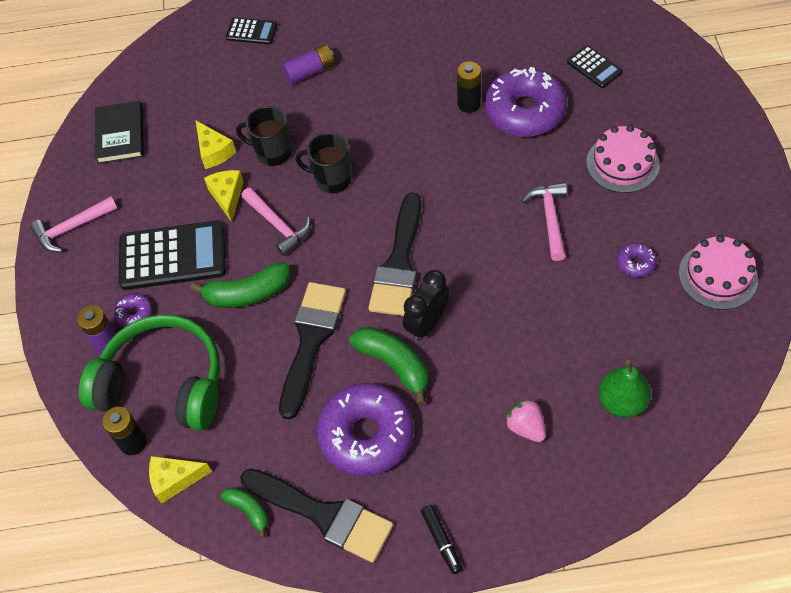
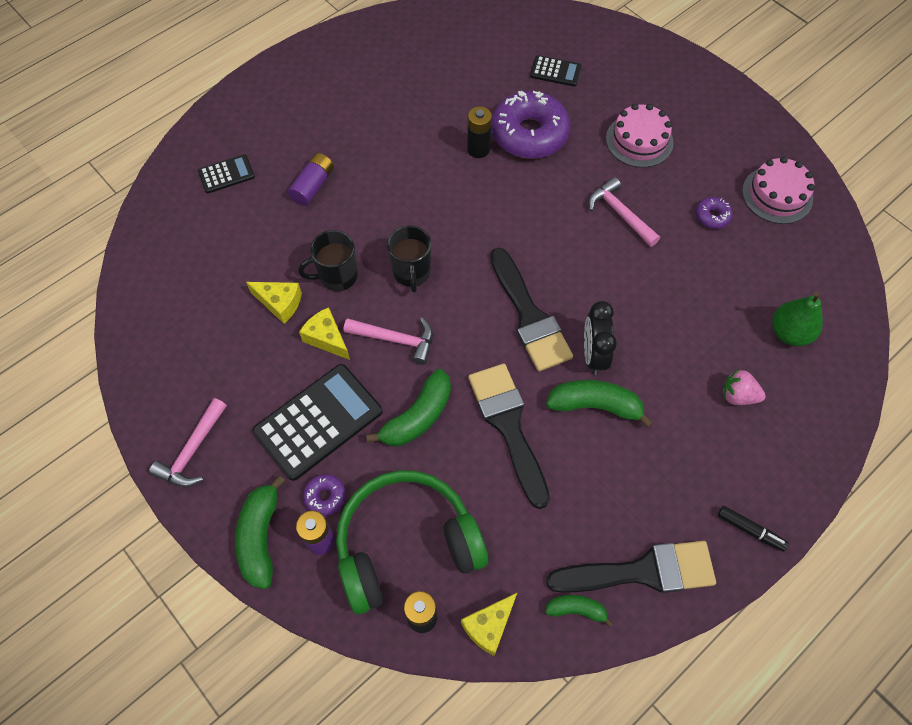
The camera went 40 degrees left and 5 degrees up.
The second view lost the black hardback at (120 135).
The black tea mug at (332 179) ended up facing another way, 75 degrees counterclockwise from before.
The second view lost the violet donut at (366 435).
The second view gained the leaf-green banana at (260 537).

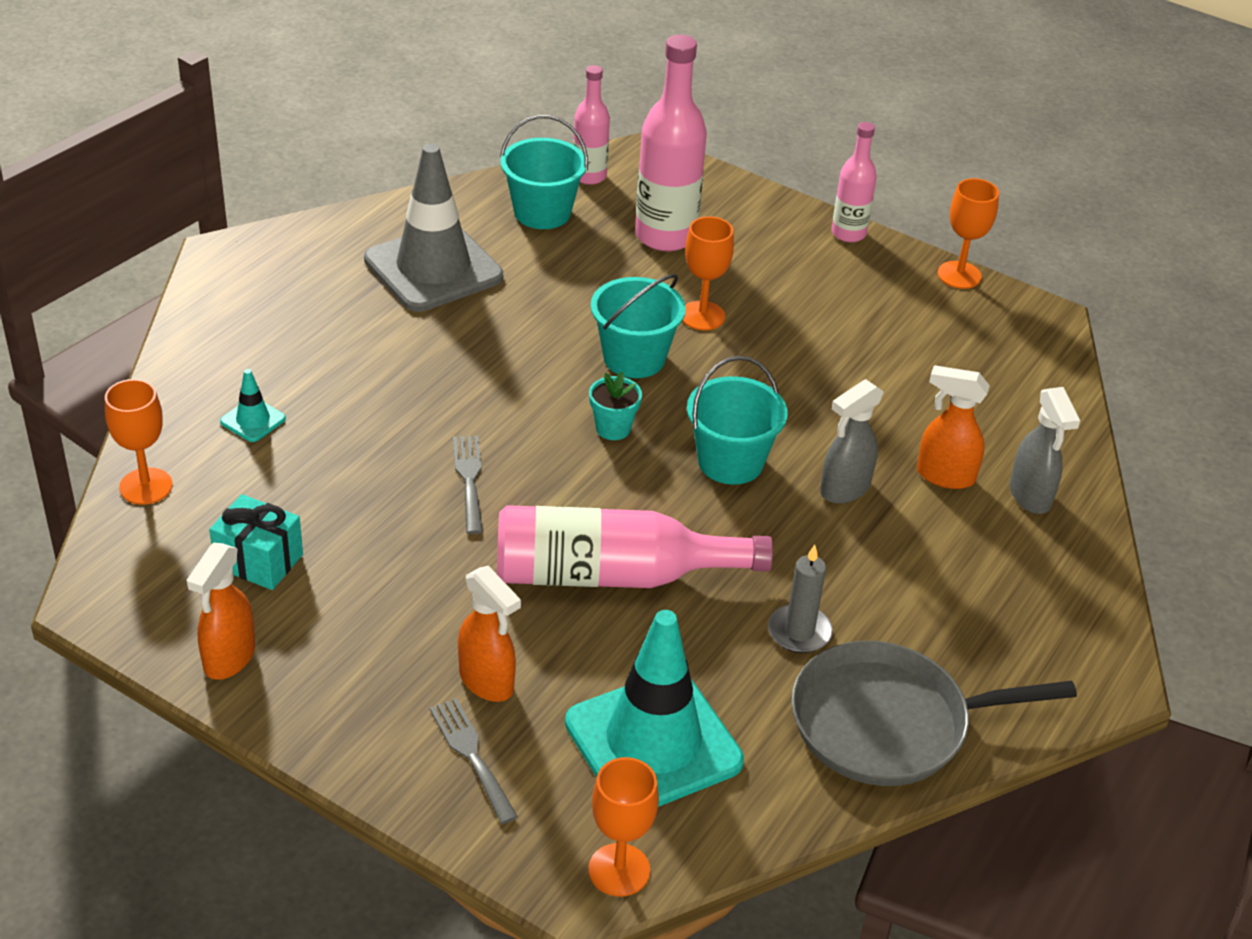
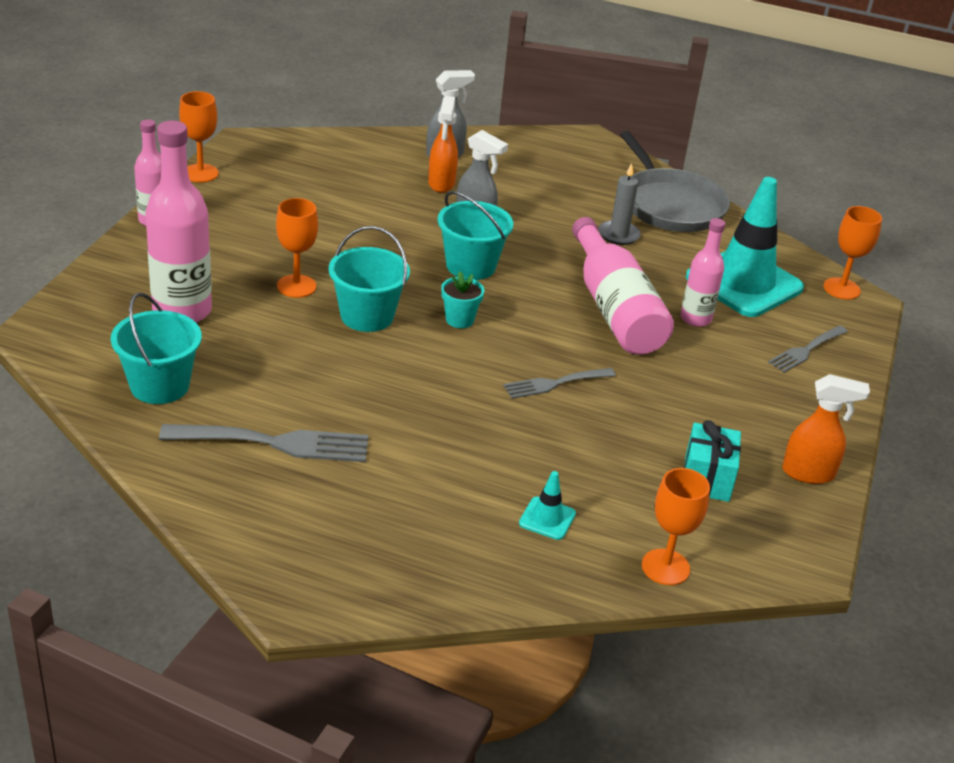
The camera went 105 degrees left and 5 degrees down.
The rosy bottle ended up elsewhere, having gone from (589 176) to (695 319).
Where the ash-grey safety cone stood at (433 268), the ash-grey dinner fork came to stand at (275 443).
The second view lost the orange spray cleaner at (487 682).

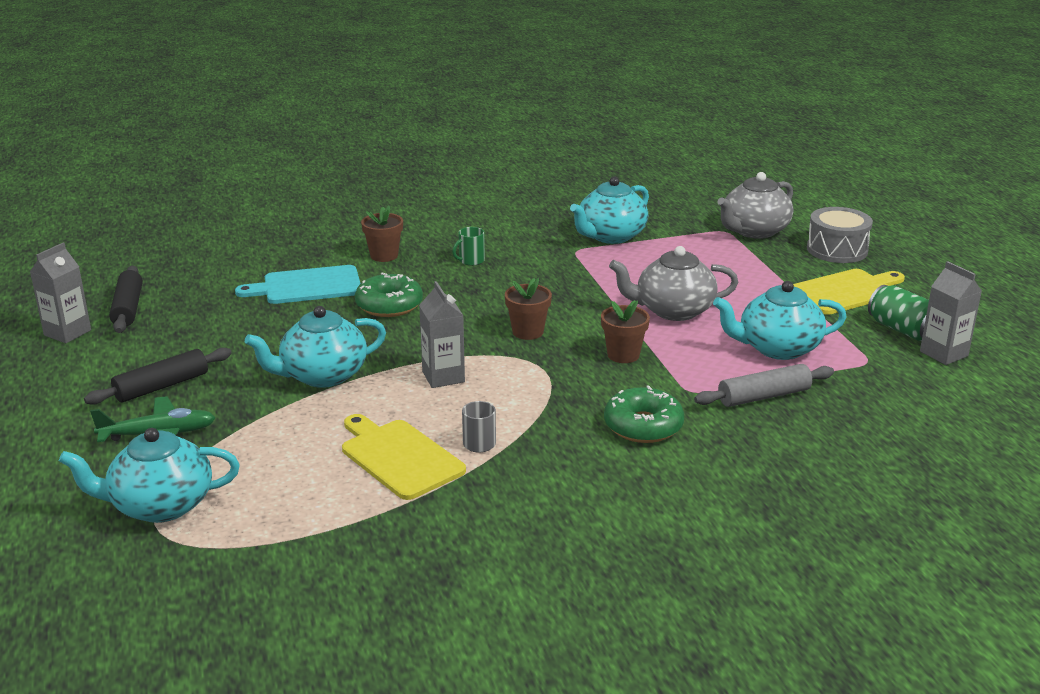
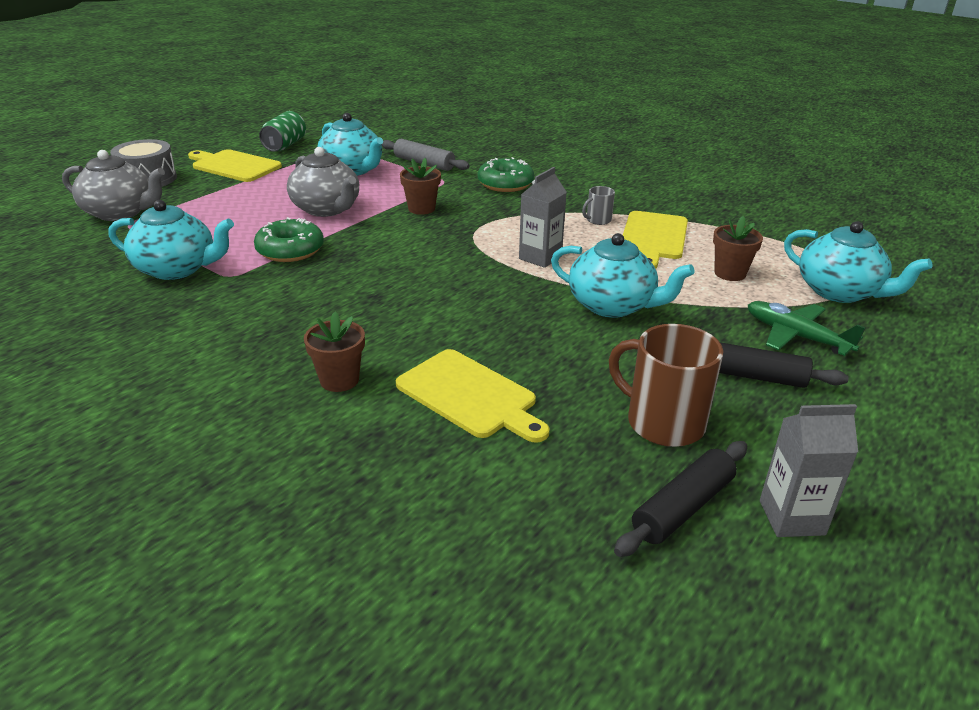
The camera went 125 degrees left and 5 degrees up.
The second view lost the leaf-green tea mug at (471 261).
The second view lost the ash-grey milk carton at (943 354).
What was the aqua chopping board at (307 286) turned into the golden chopping board at (470 396).
The leaf-green donut ended up elsewhere, having gone from (389 305) to (290 250).
The brown potted plant ended up elsewhere, having gone from (528 332) to (730 273).
The second view gained the brown tea mug at (662 422).

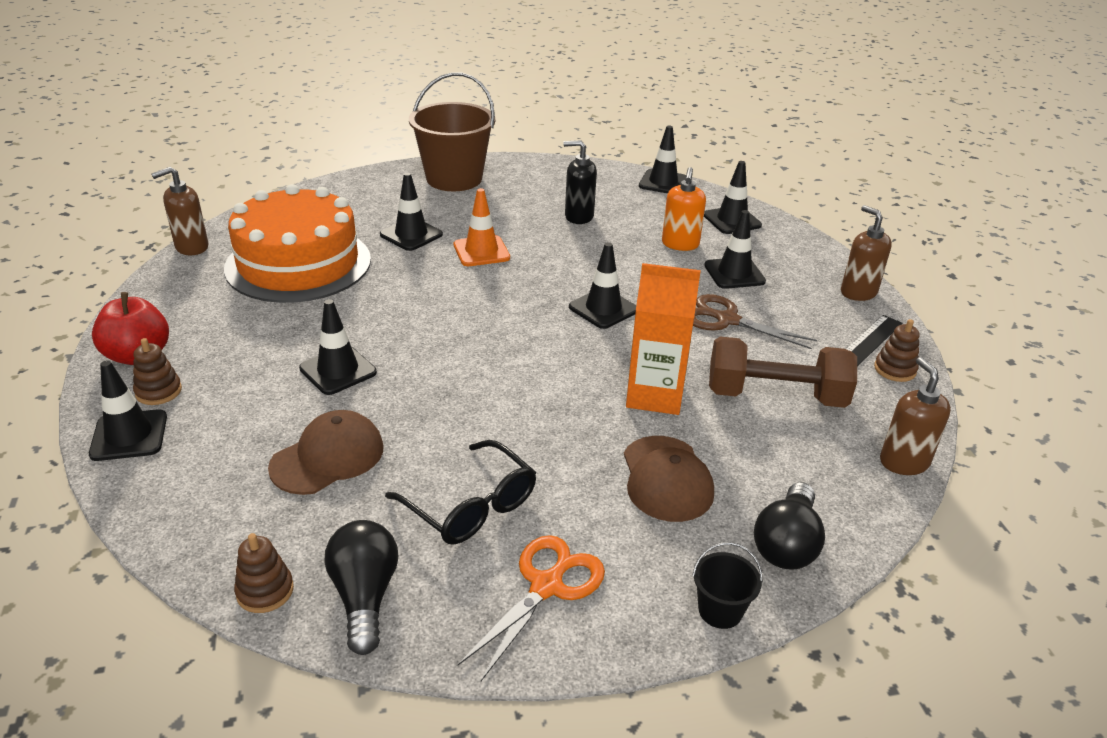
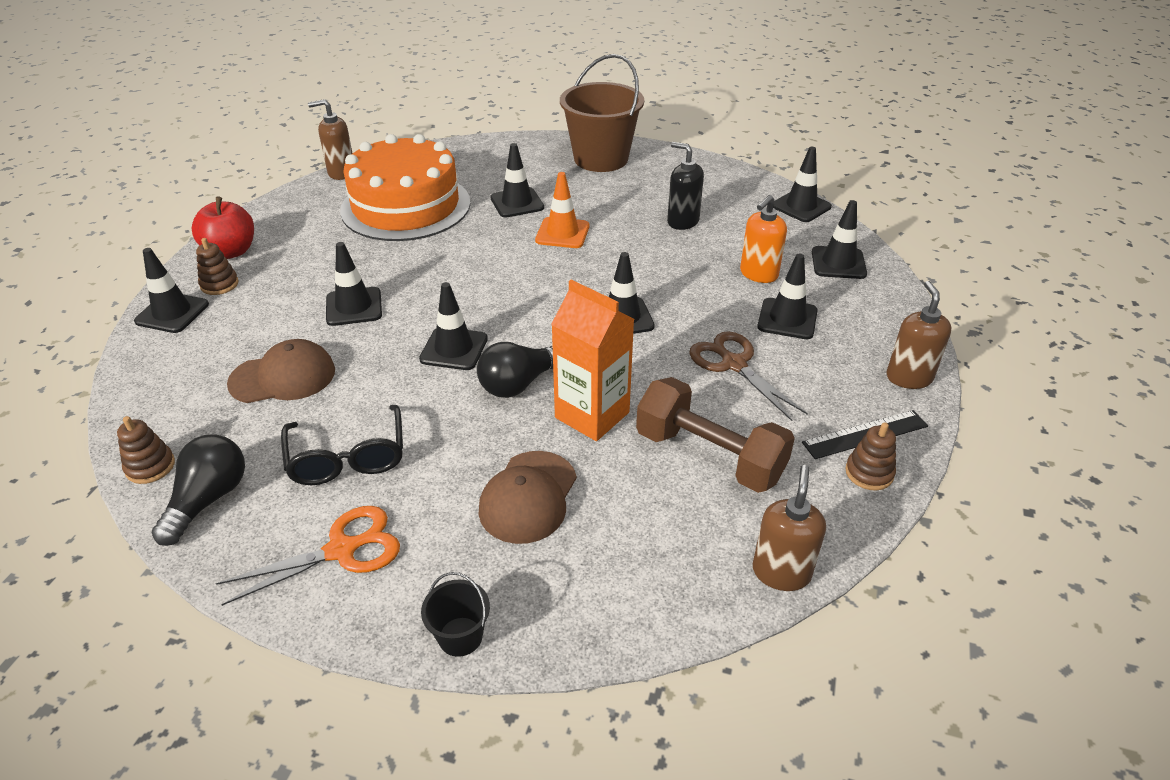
The camera went 30 degrees right and 5 degrees up.
The black lightbulb ended up elsewhere, having gone from (786 544) to (519 384).
The second view gained the black safety cone at (454 349).

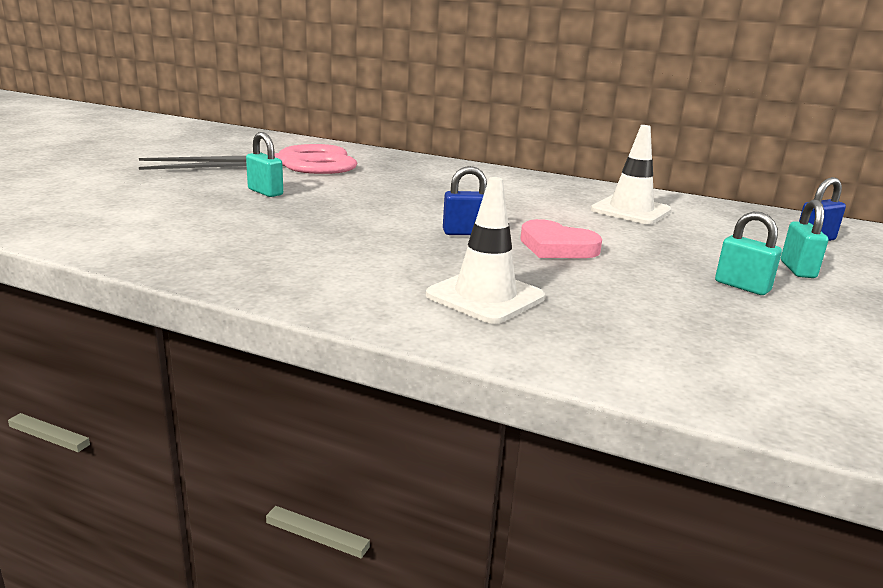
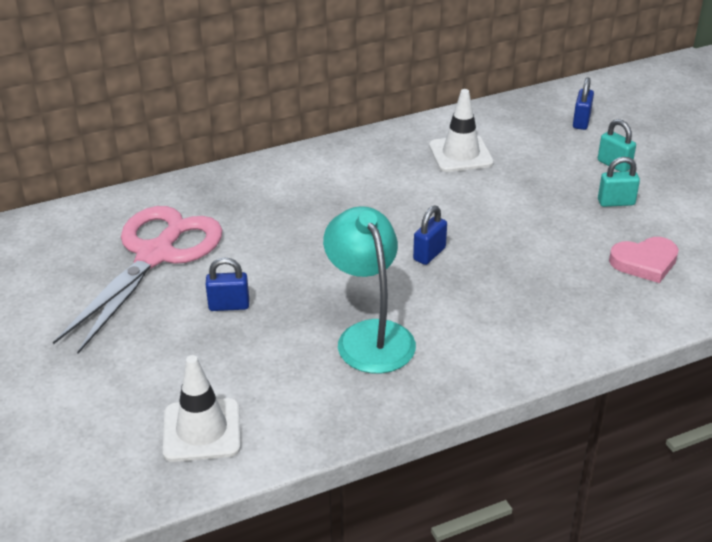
The camera went 45 degrees left and 15 degrees up.
What was the aqua padlock at (265 192) turned into the royal blue padlock at (229 305).
The pure white safety cone ended up elsewhere, having gone from (485 296) to (202 430).
The rosy heart ended up elsewhere, having gone from (556 247) to (644 262).
The second view gained the aqua reading lamp at (370 335).

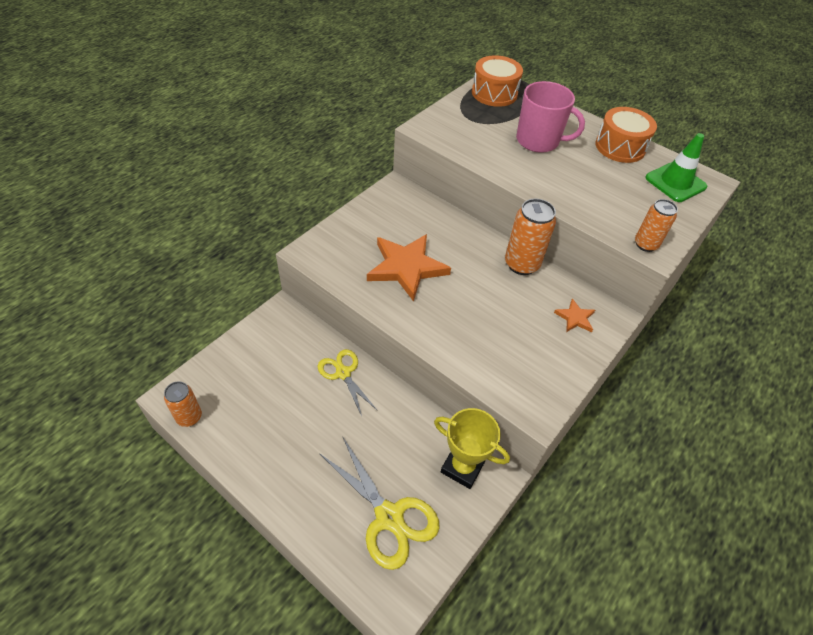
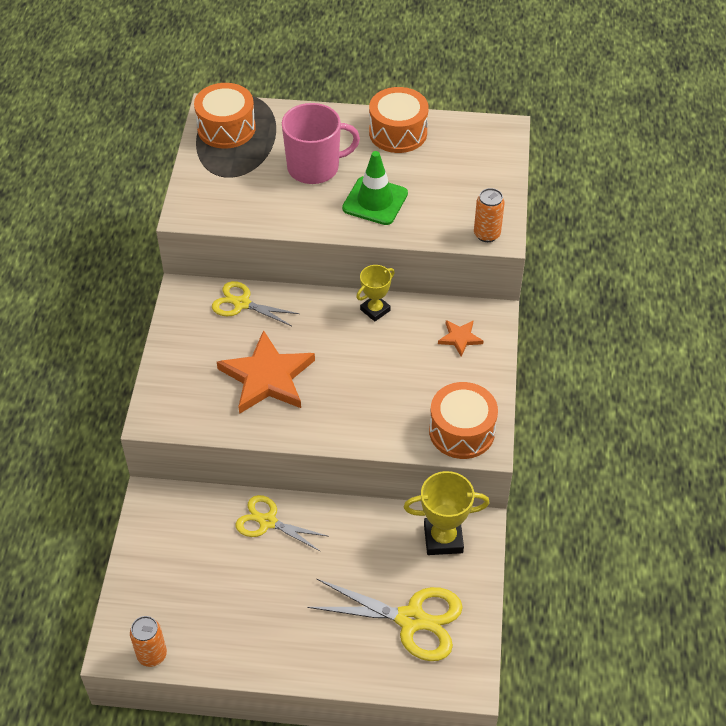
The camera went 30 degrees left and 0 degrees up.
The leaf-green safety cone ended up elsewhere, having gone from (675 182) to (375 201).
Where the orange can stood at (521 264), the golden award cup came to stand at (375 310).
The second view gained the golden scissors at (242 303).
The second view gained the orange snare drum at (461 431).

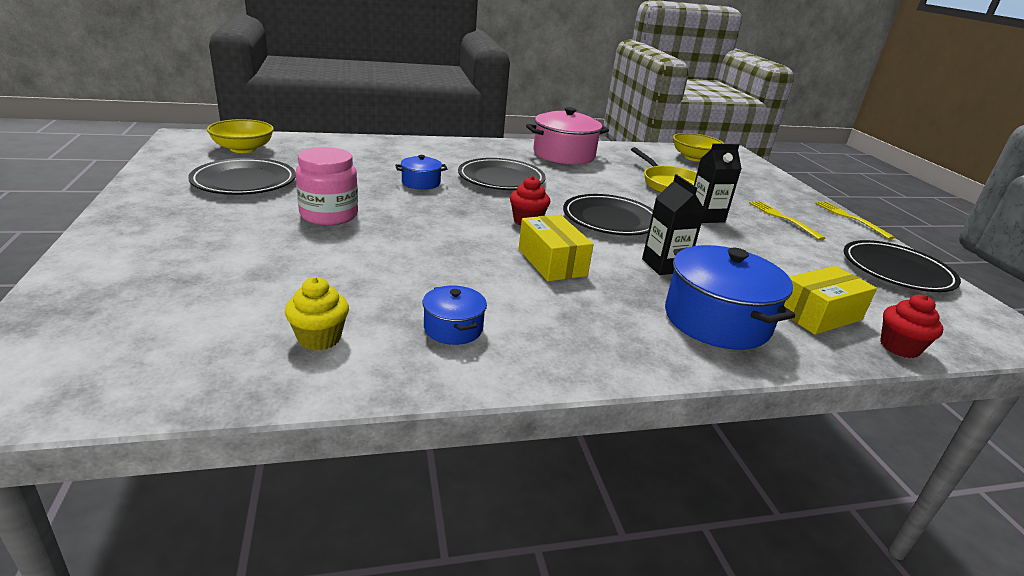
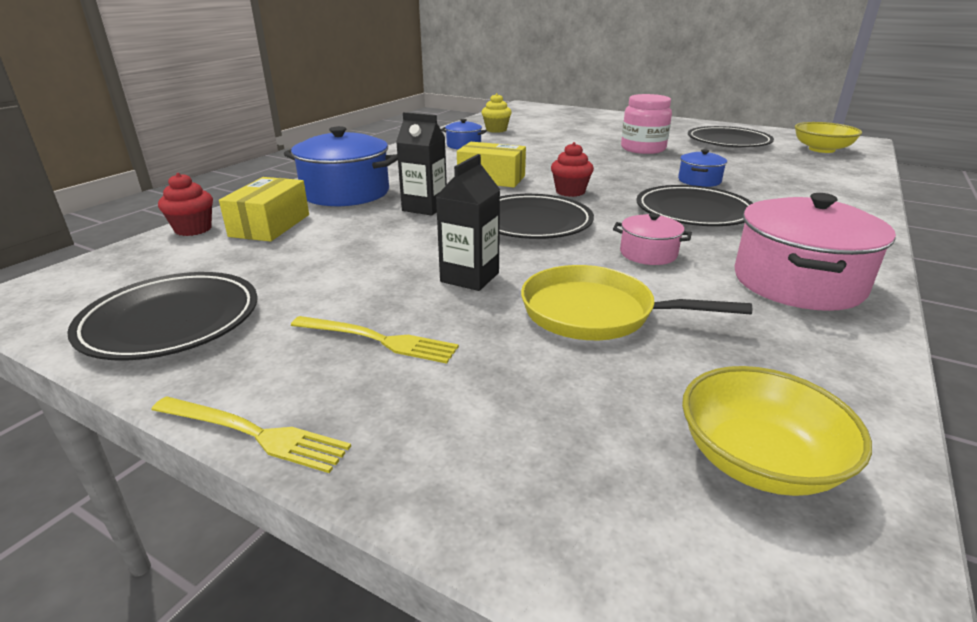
The camera went 135 degrees right and 0 degrees up.
The second view gained the rosy cooking pot at (648 254).

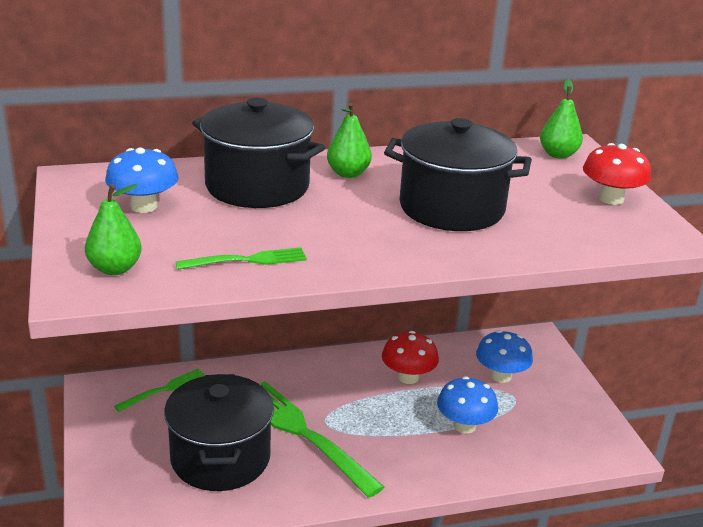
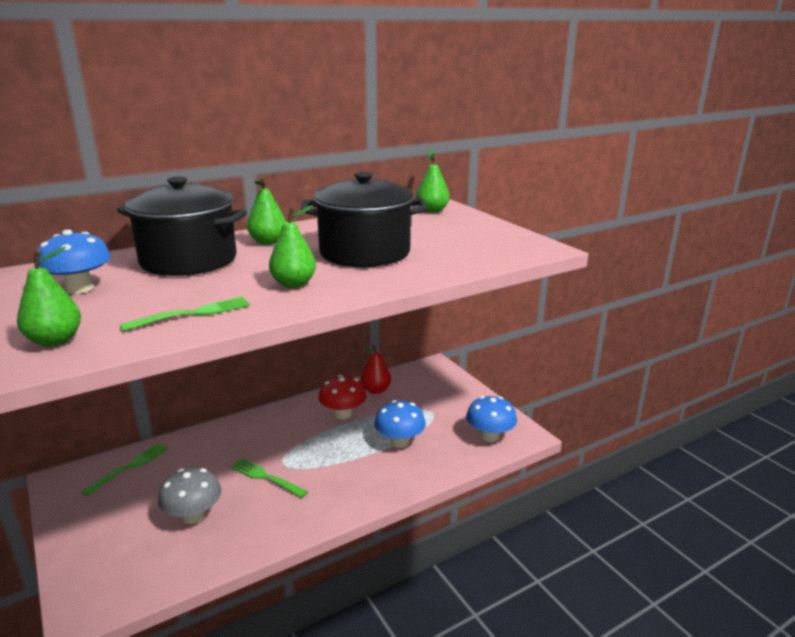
The camera went 15 degrees left and 5 degrees down.
The second view lost the crimson fungus at (611 199).
The royal blue fungus ended up elsewhere, having gone from (501 376) to (490 436).
Where the black cooking pot stood at (220 458), the ash-grey fungus came to stand at (193 515).
The size of the leaf-green dinner fork at (304 434) changed by a factor of 0.52.
The second view gained the leaf-green pear fruit at (293 284).
The second view gained the crimson pear fruit at (376 390).

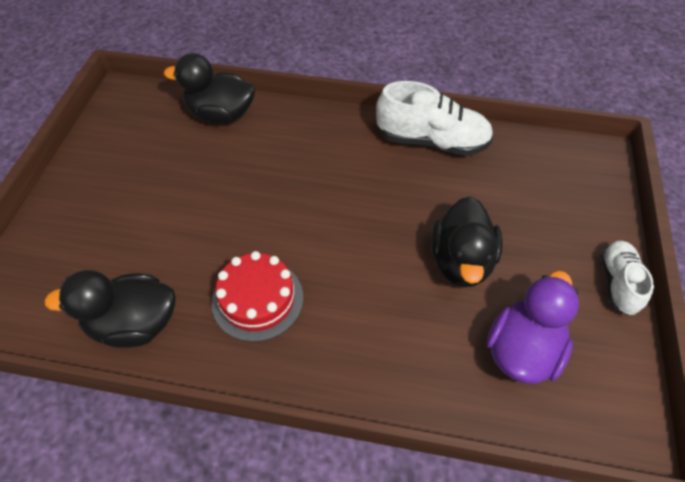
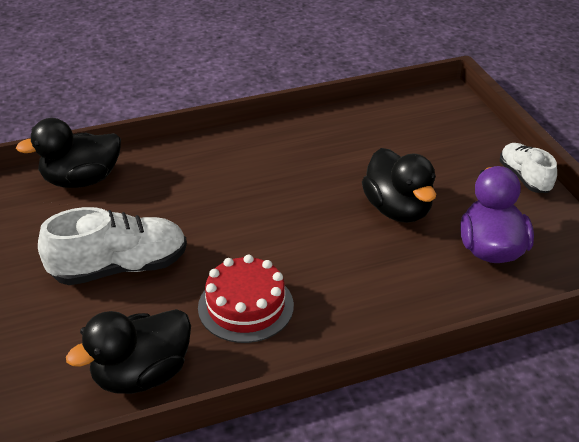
The camera went 30 degrees left and 15 degrees down.
The pure white lace-up shoe ended up elsewhere, having gone from (432 141) to (120 267).

